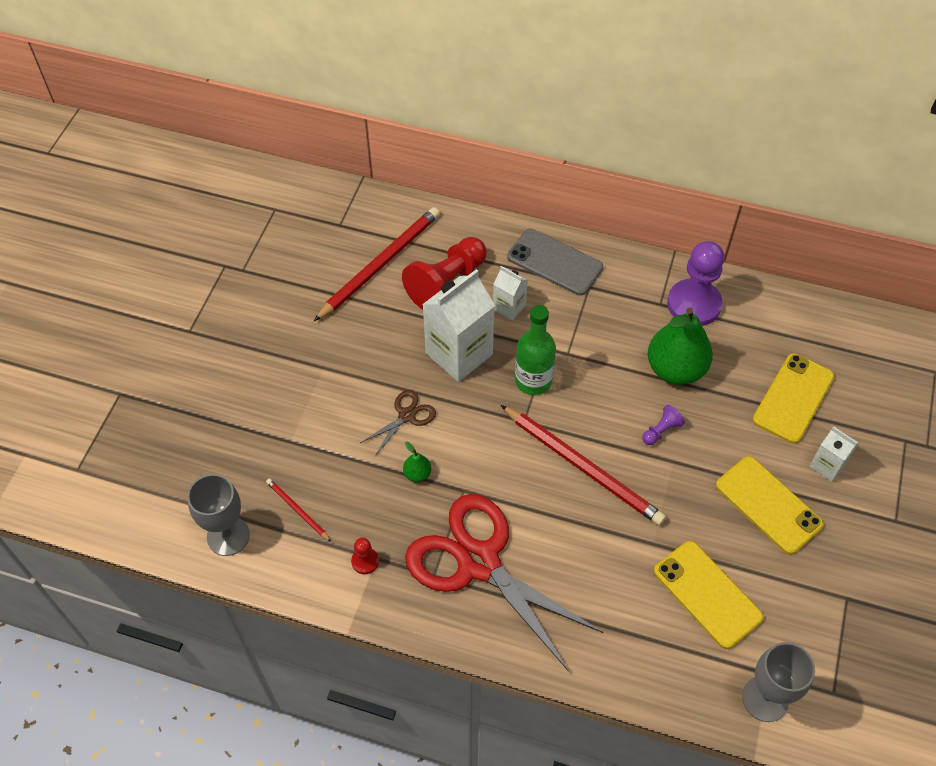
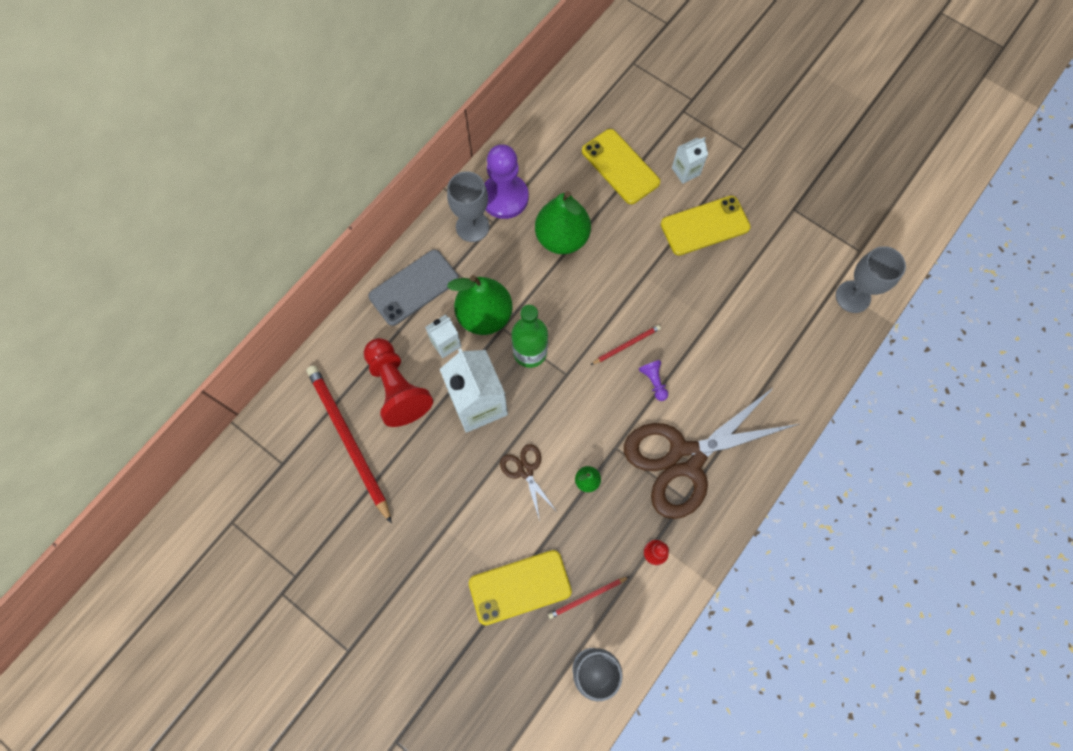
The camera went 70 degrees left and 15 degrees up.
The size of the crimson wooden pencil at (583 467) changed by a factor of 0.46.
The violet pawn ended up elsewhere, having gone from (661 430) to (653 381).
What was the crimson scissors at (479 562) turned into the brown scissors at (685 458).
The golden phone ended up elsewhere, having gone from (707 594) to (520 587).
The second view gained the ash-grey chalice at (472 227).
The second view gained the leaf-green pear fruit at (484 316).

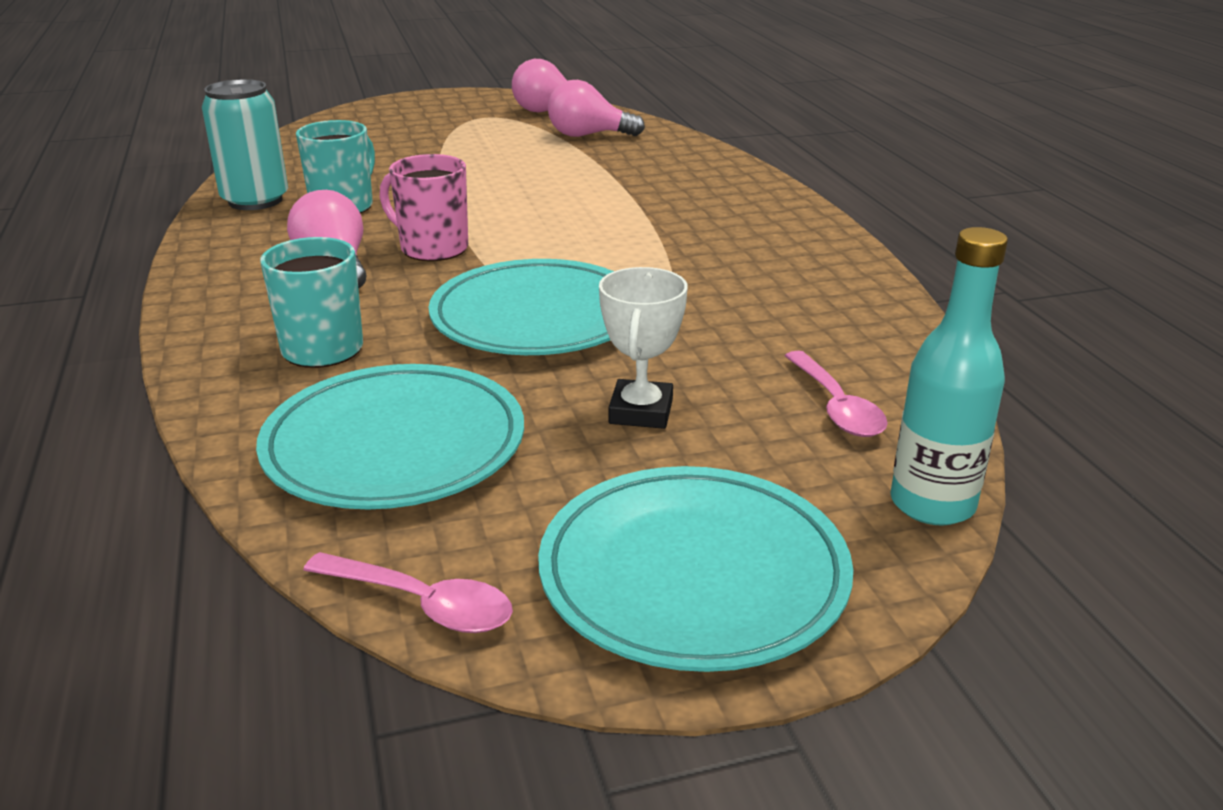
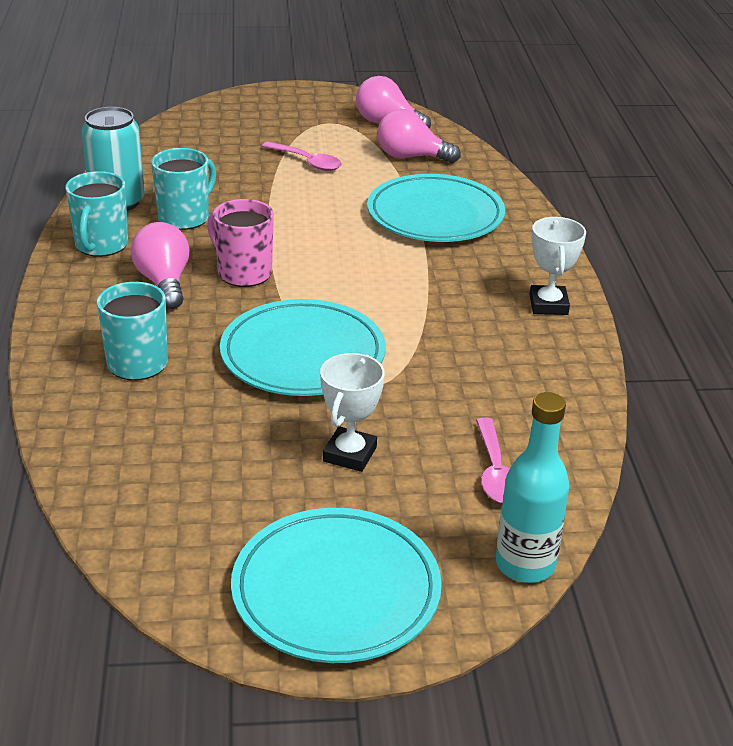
The camera went 10 degrees right and 5 degrees up.
The aqua dinner plate ended up elsewhere, having gone from (394 446) to (435 215).
The rosy tablespoon ended up elsewhere, having gone from (422 604) to (307 162).
The second view gained the aqua tea mug at (101 245).
The second view gained the pure white award cup at (548 305).

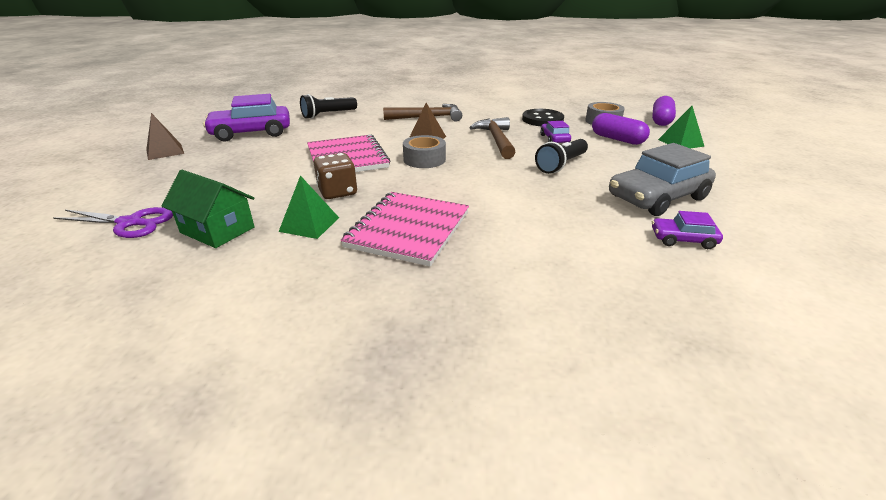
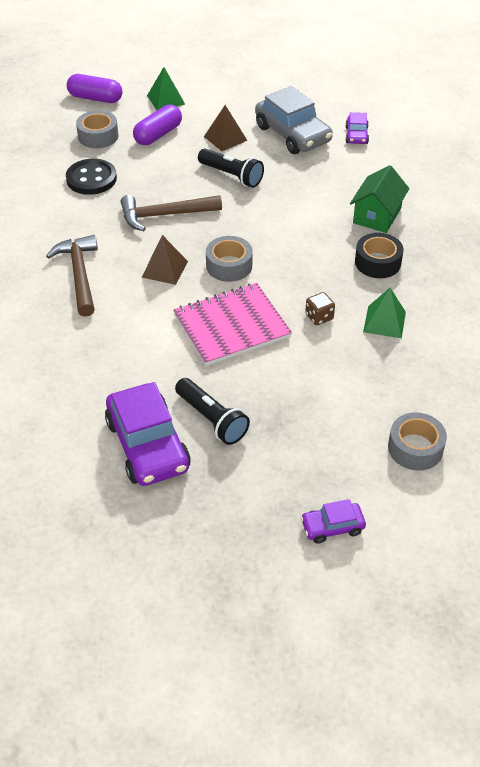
The camera went 95 degrees left and 15 degrees up.
The black flashlight ended up elsewhere, having gone from (328 115) to (211 419).
The brown pyramid shape ended up elsewhere, having gone from (165 151) to (225 138).
The violet automobile ended up elsewhere, having gone from (554 139) to (332 527).
The size of the brown die at (337 192) changed by a factor of 0.66.
The leaf-green toy house ended up elsewhere, having gone from (217 230) to (377 215).
Where the rosy notepad stood at (408 229), the black tape came to stand at (377 262).
Where the violet scissors stood at (131 223), the ash-grey tape came to stand at (415 448).

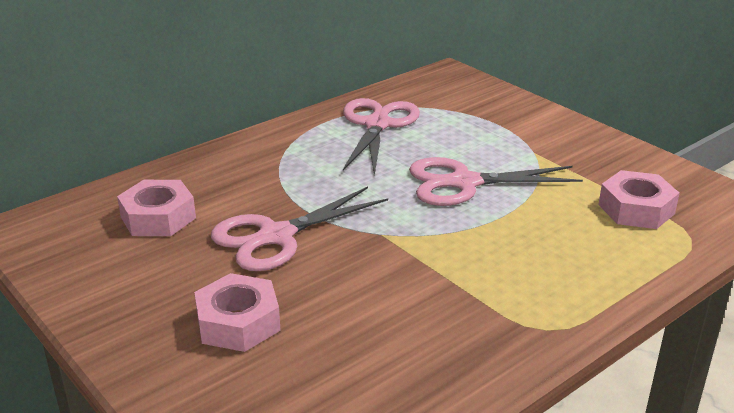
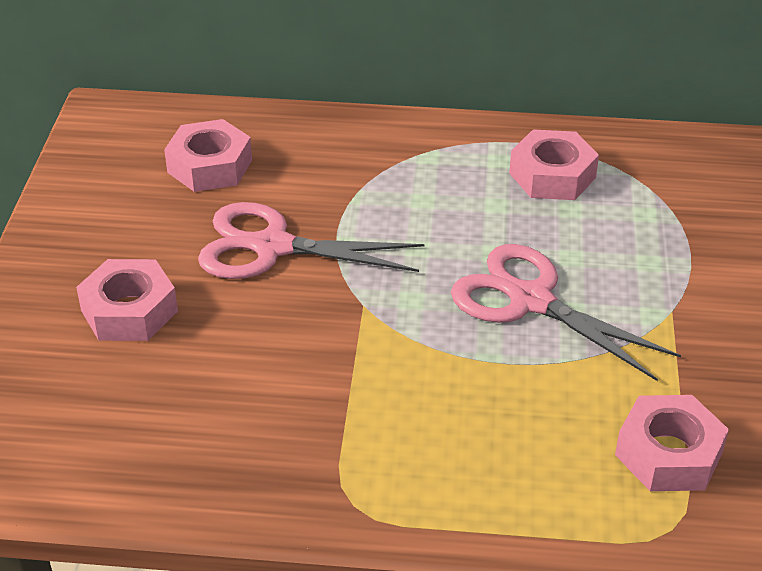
The camera went 45 degrees right and 10 degrees up.
Where the rosy scissors stood at (377 124), the rosy hex nut came to stand at (552 175).

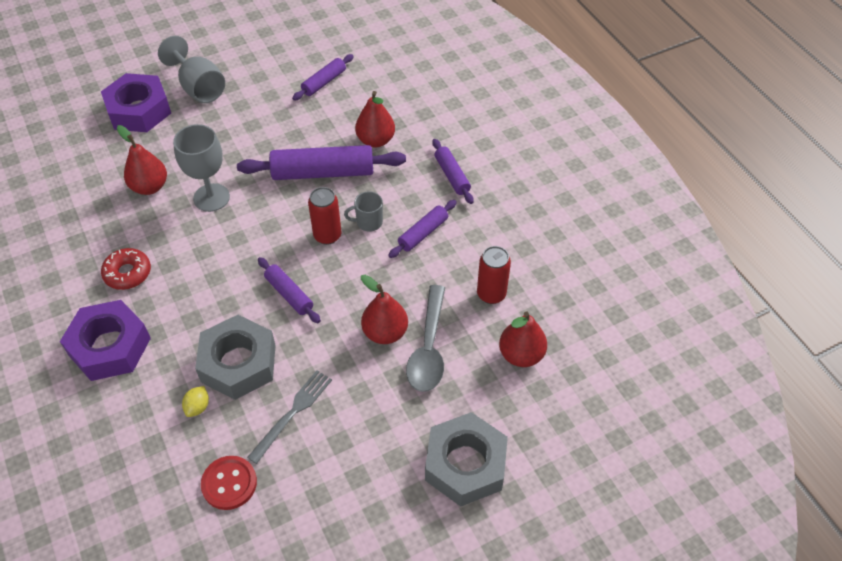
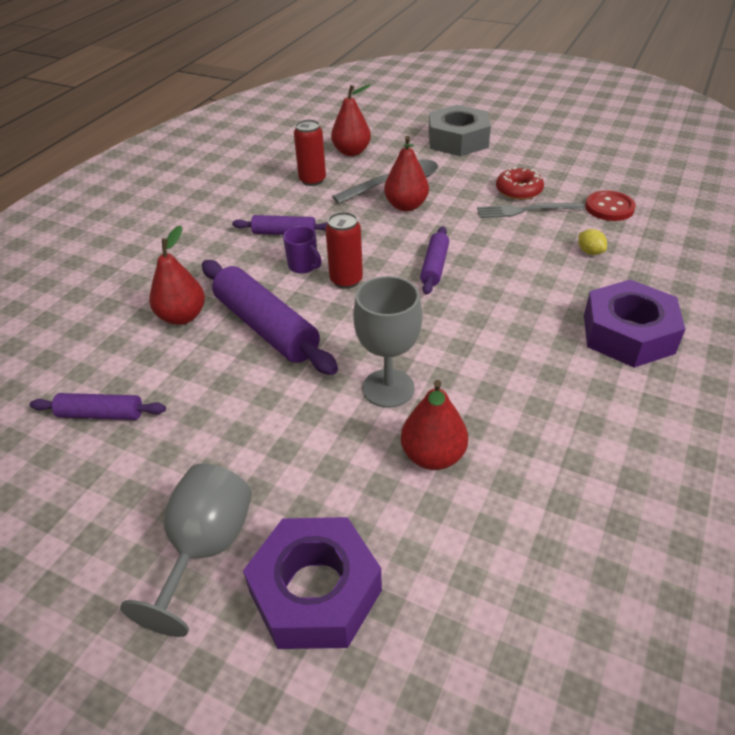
The camera went 125 degrees left and 10 degrees down.
The second view lost the violet pastry roller at (452 175).
What was the ash-grey tea mug at (368 222) turned into the violet tea mug at (303 266).
The crimson donut ended up elsewhere, having gone from (127 273) to (518 190).
The second view lost the ash-grey hex nut at (238 363).
The golden toy lemon at (198 407) ended up facing another way, 75 degrees clockwise from before.

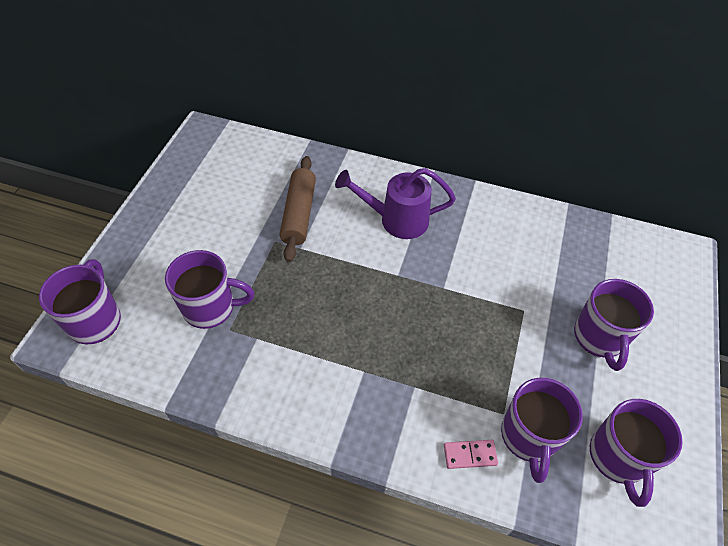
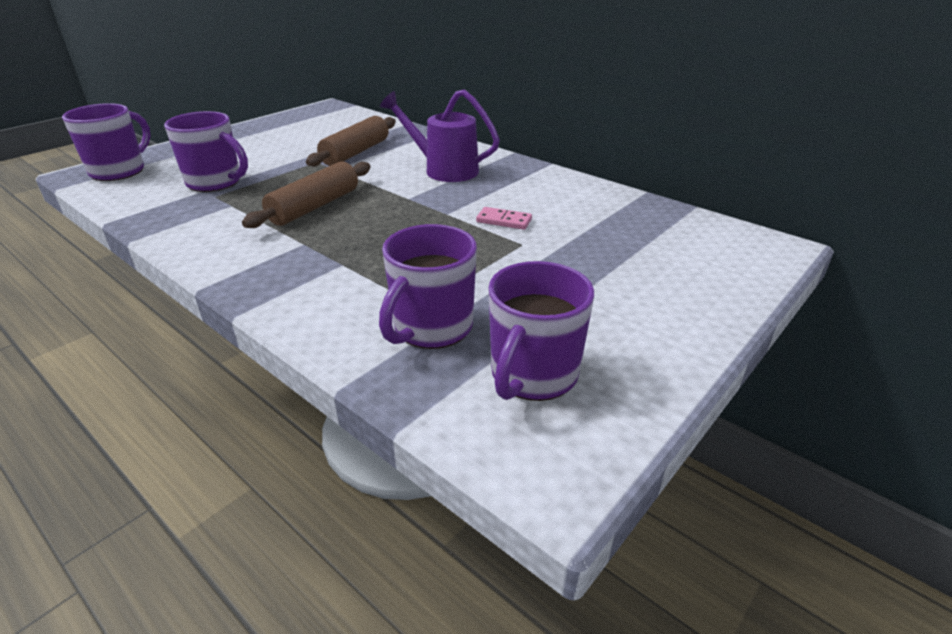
The camera went 25 degrees right and 20 degrees down.
The second view lost the violet tea mug at (599 337).
The rosy domino ended up elsewhere, having gone from (470 455) to (504 221).
The second view gained the brown pastry roller at (314 206).

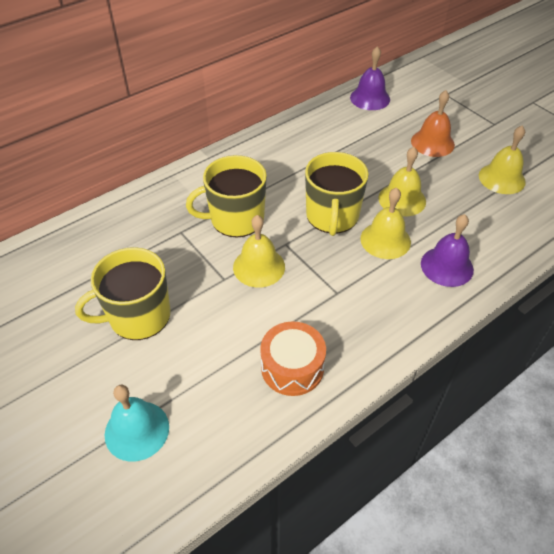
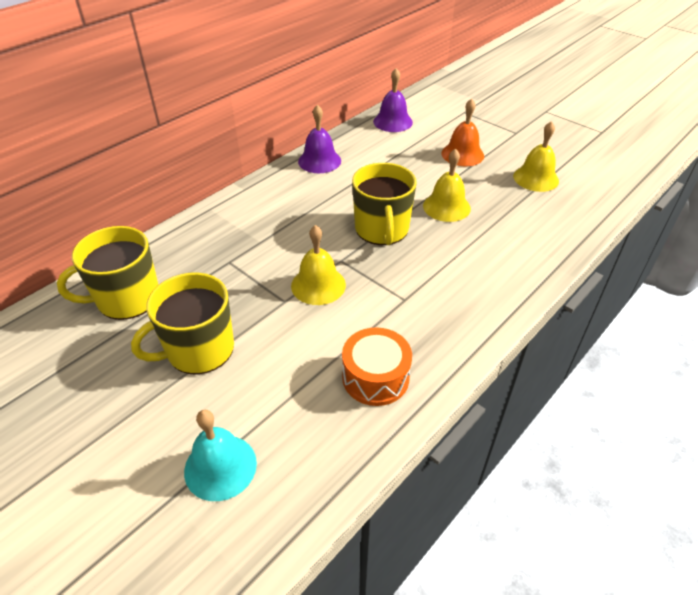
The camera went 10 degrees left and 5 degrees down.
The golden tea mug ended up elsewhere, having gone from (236 219) to (127 298).
The second view lost the golden hand bell at (385 240).
The violet hand bell ended up elsewhere, having gone from (447 266) to (319 161).

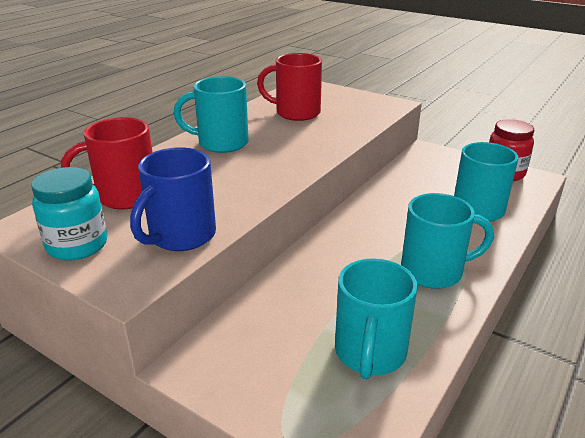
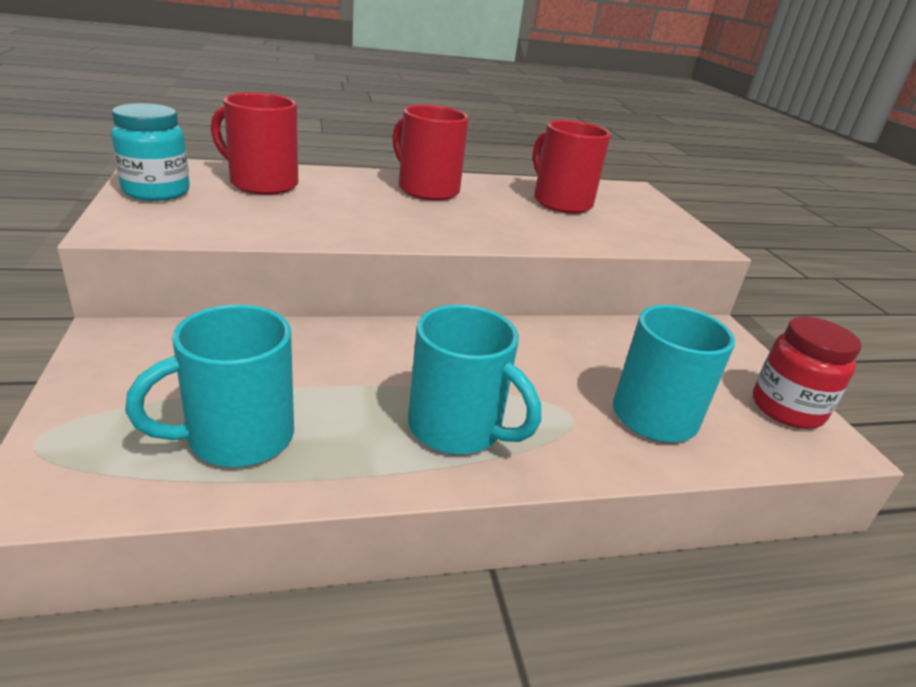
The camera went 40 degrees right and 0 degrees up.
What was the aqua tea mug at (221 143) turned into the crimson tea mug at (427 189).
The second view lost the royal blue tea mug at (180 236).

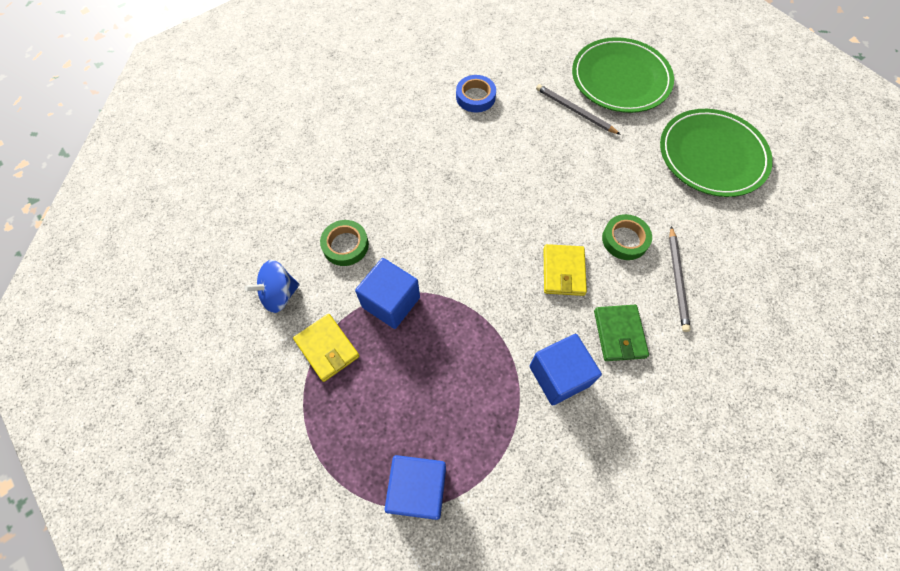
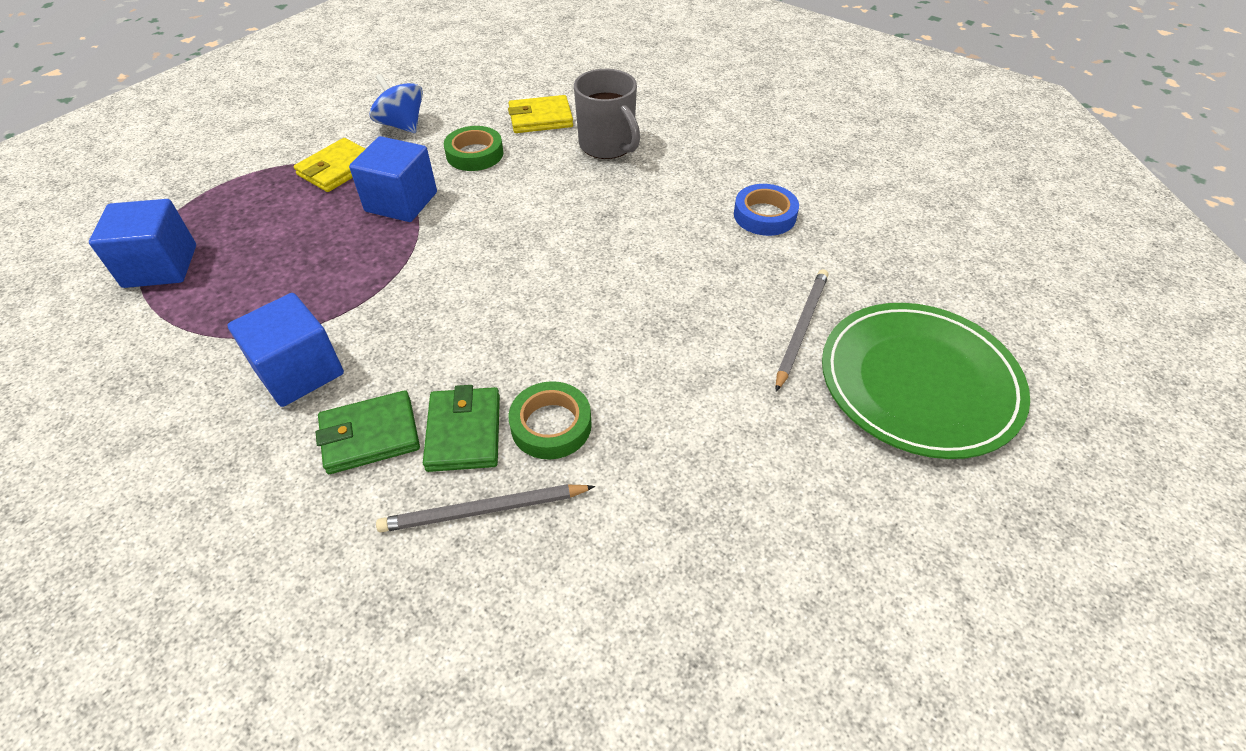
The camera went 75 degrees right and 15 degrees down.
The second view lost the leaf-green dinner plate at (712 155).
The golden wallet ended up elsewhere, having gone from (563 271) to (540 118).
The second view gained the ash-grey tea mug at (607 146).
The second view gained the leaf-green wallet at (464 432).

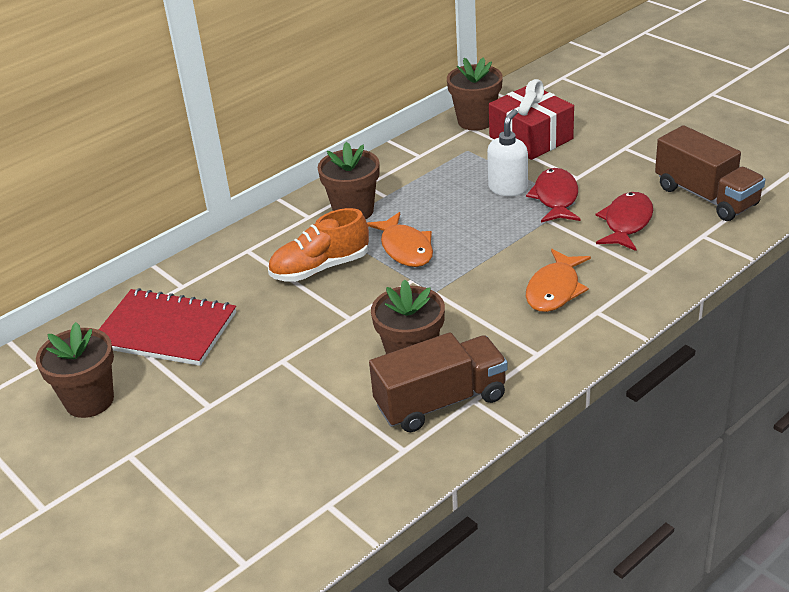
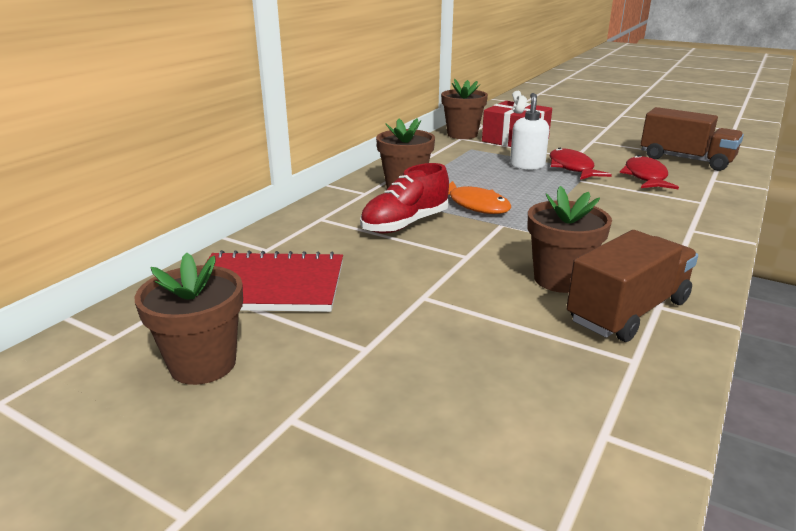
The camera went 20 degrees left and 10 degrees down.
What was the orange lace-up shoe at (320 268) turned into the crimson lace-up shoe at (405 224).
The second view lost the orange fish figure at (555 290).

